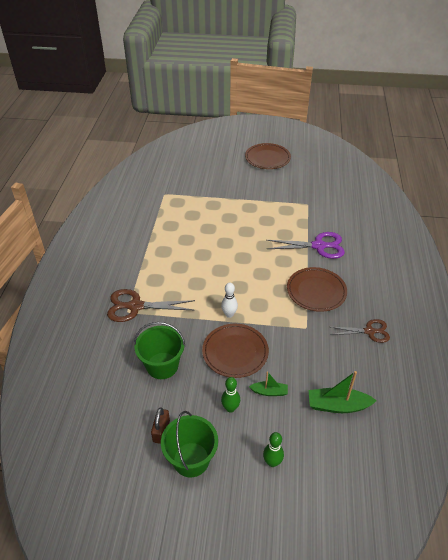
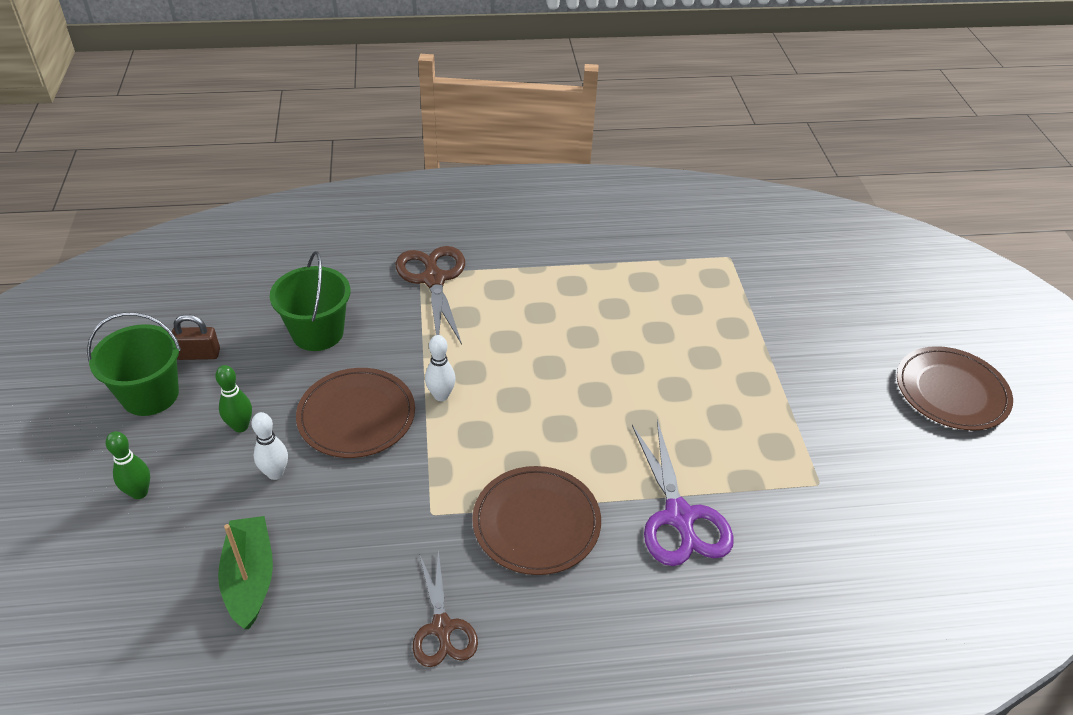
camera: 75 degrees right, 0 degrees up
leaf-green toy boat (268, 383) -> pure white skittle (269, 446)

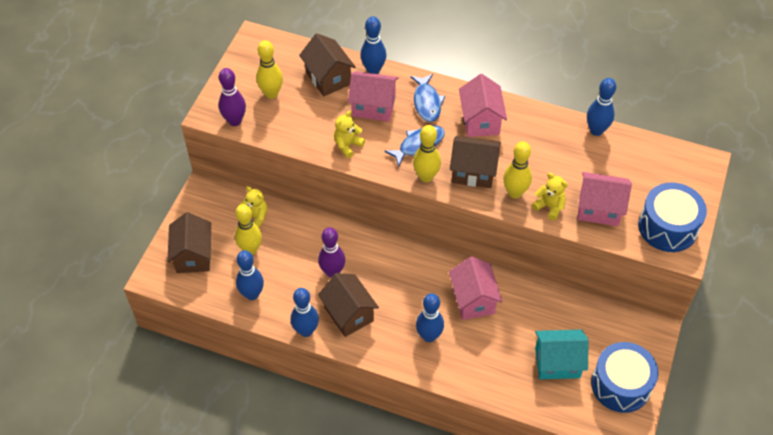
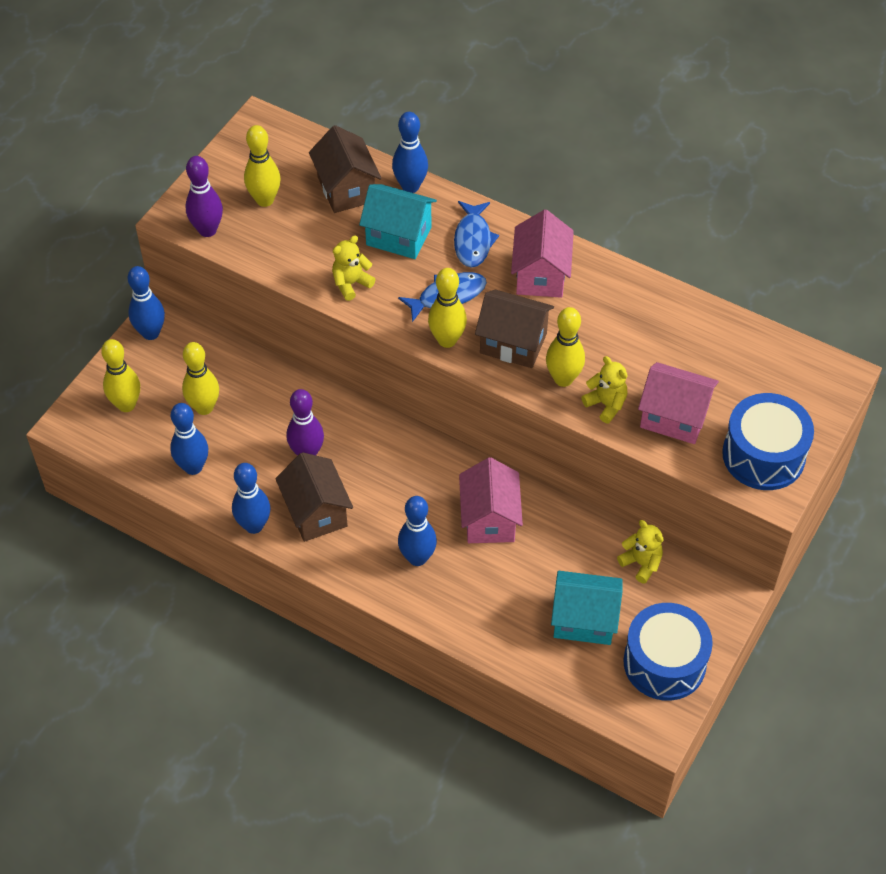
camera: 10 degrees right, 0 degrees up
dark brown cottage (189, 242) -> golden skittle (120, 375)
cobalt skittle (601, 107) -> cobalt skittle (146, 303), relocated
rosy cottage (373, 96) -> aqua cottage (398, 221)
golden stuffed bear (253, 207) -> golden stuffed bear (640, 552), relocated

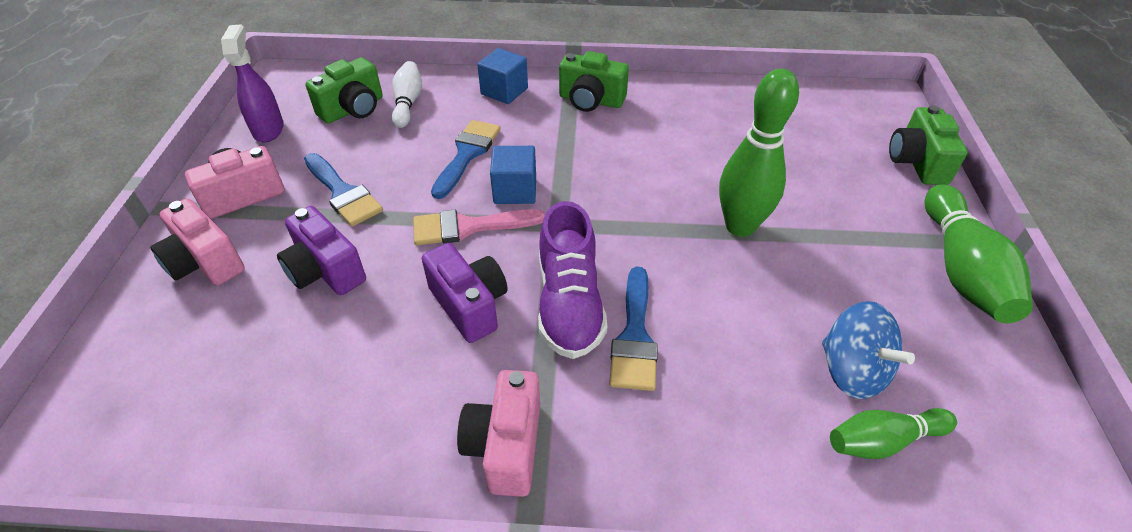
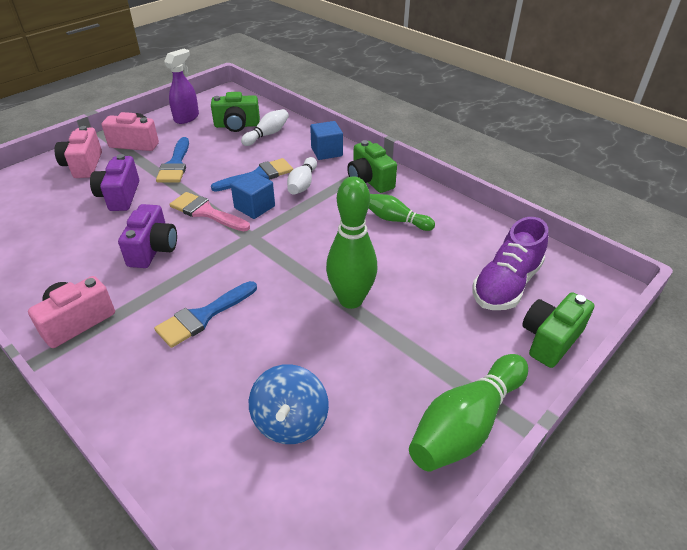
camera: 40 degrees right, 5 degrees down
none -> pure white skittle (302, 176)
leaf-green skittle (893, 433) -> leaf-green skittle (402, 212), relocated
purple shoe (572, 280) -> purple shoe (510, 263), relocated

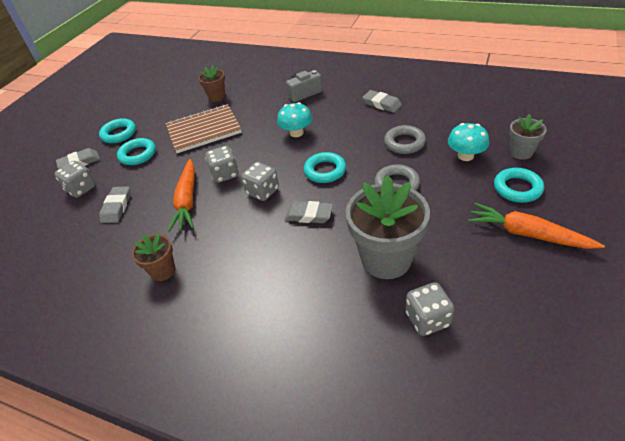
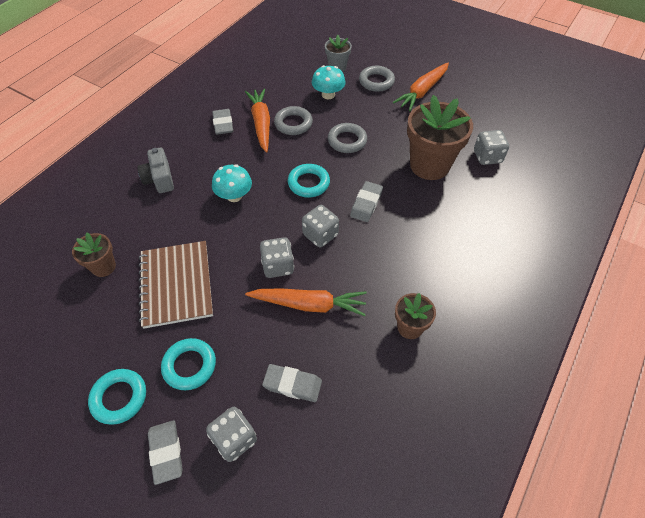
camera: 85 degrees left, 10 degrees up
gray gum eraser (382, 101) -> gray gum eraser (222, 122), 60 degrees counterclockwise
none -> orange toy carrot (257, 120)
aqua ring (519, 185) -> gray ring (377, 79)
gray flower pot (388, 227) -> dark brown flower pot (440, 137)

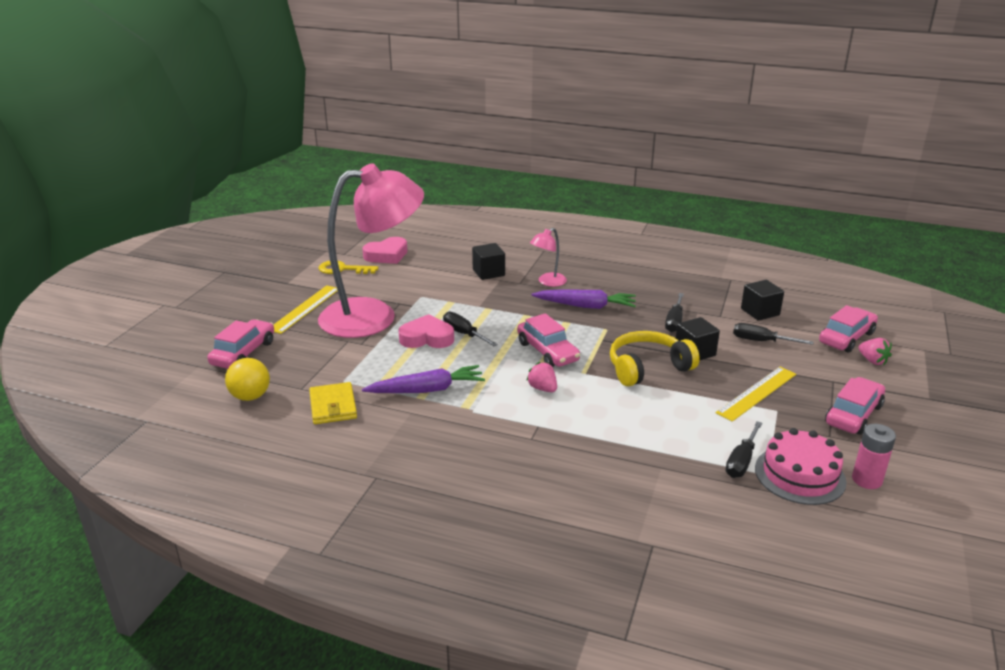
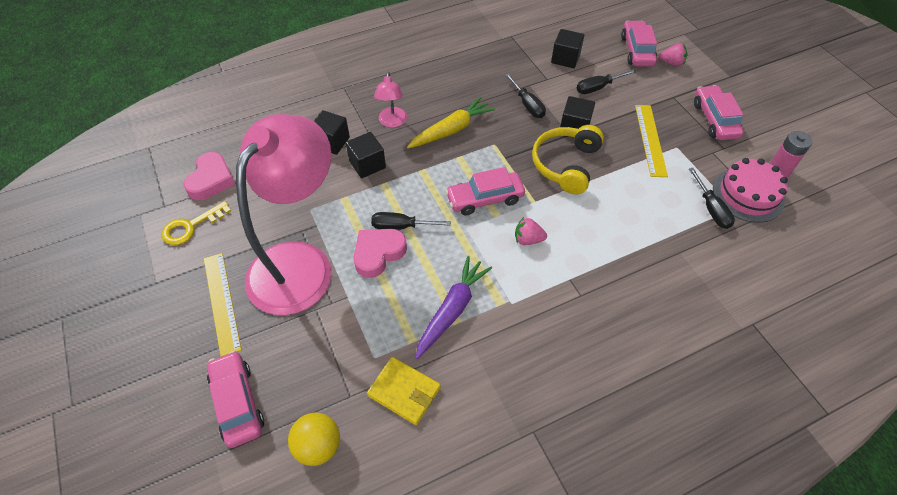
camera: 45 degrees left, 25 degrees up
none -> jet-black cube (366, 155)
purple toy carrot (583, 299) -> golden toy carrot (451, 123)
rosy toy car (548, 340) -> rosy toy car (485, 191), 150 degrees clockwise

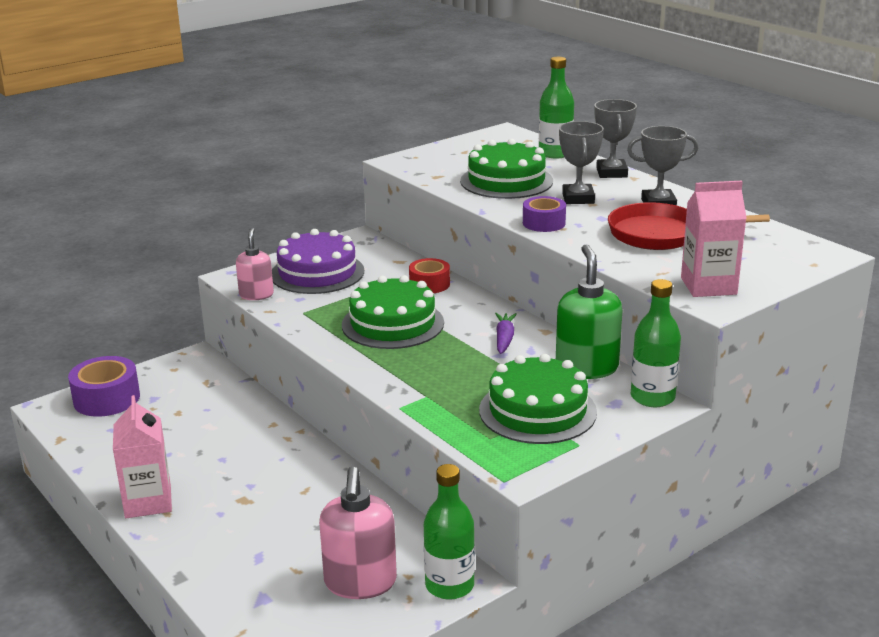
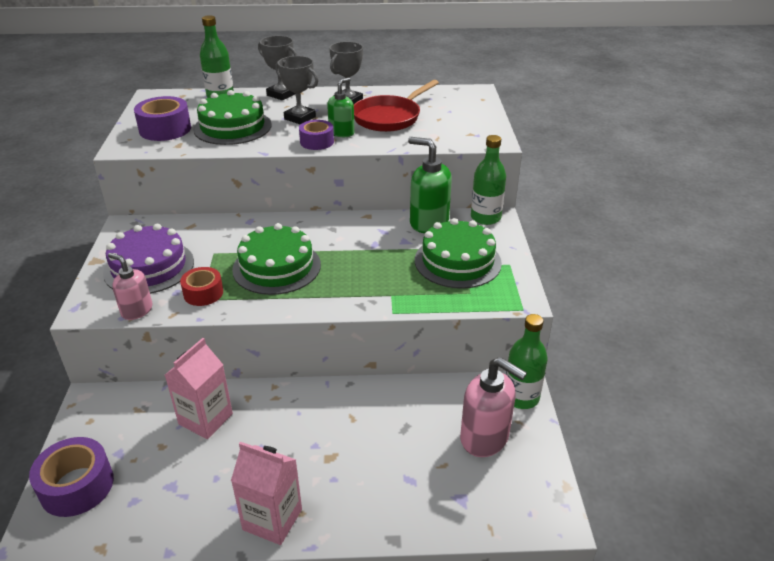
camera: 55 degrees left, 10 degrees up
none -> purple roll of tape (162, 118)
rosy juice carton (714, 239) -> rosy juice carton (199, 388), relocated
red roll of tape (429, 275) -> red roll of tape (201, 286), relocated
none -> leaf-green soap dispenser (341, 107)
purple toy carrot (506, 333) -> none

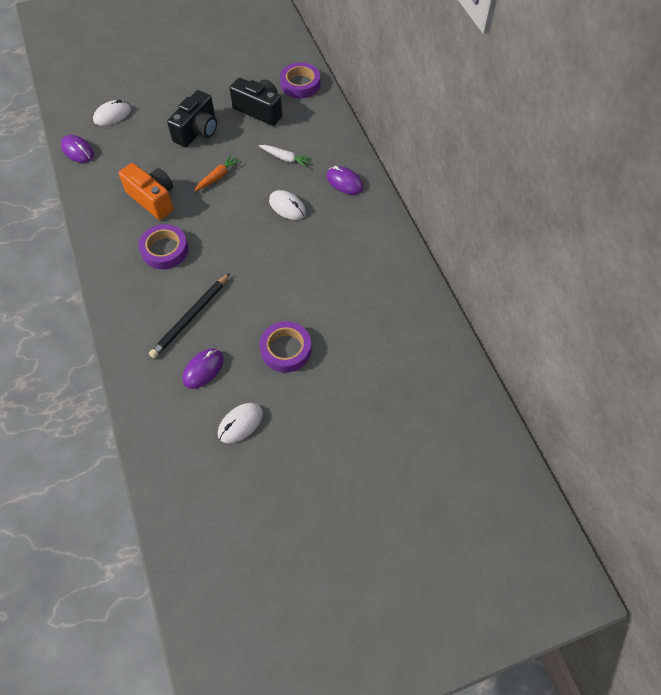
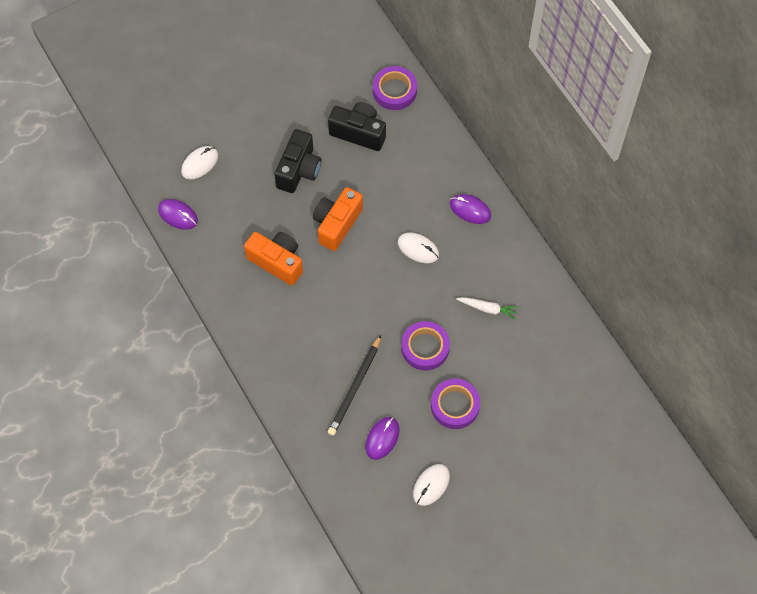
camera: 10 degrees left, 5 degrees up
orange toy carrot (218, 173) -> orange camera (338, 219)
purple roll of tape (163, 246) -> purple roll of tape (425, 346), relocated
pure white toy carrot (285, 156) -> pure white toy carrot (487, 308), relocated

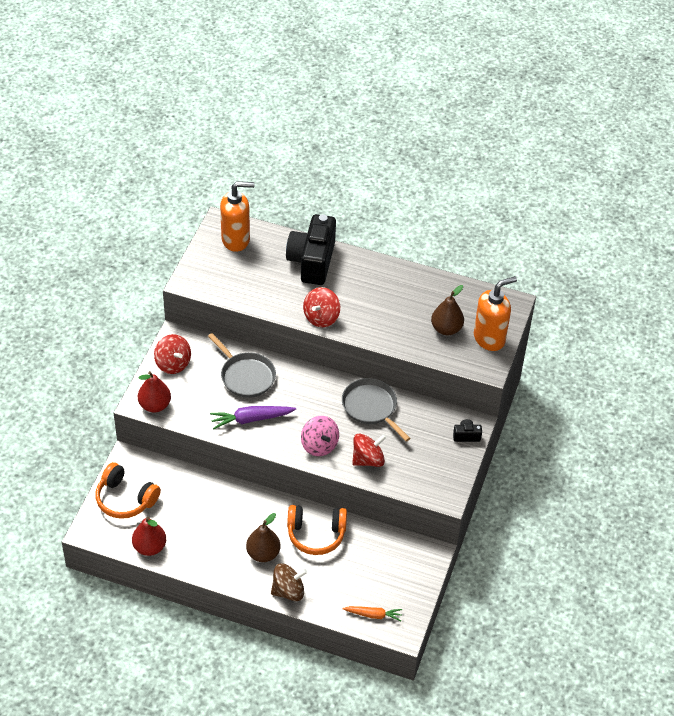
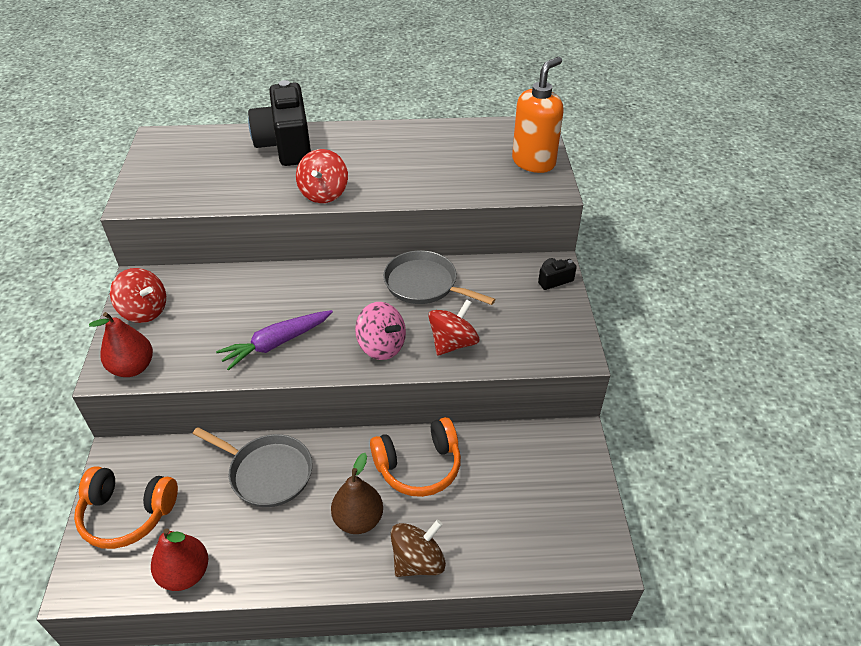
camera: 20 degrees left, 5 degrees down
gray pan (242, 365) -> gray pan (253, 467), relocated
orange soap dispenser (237, 216) -> none
orange toy carrot (372, 613) -> none
dark brown toy pear (447, 310) -> none

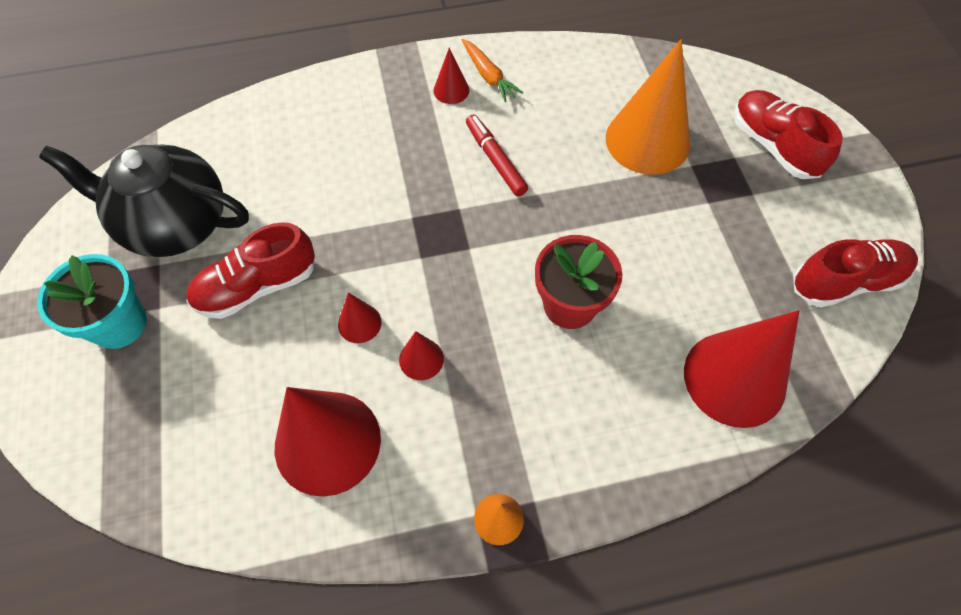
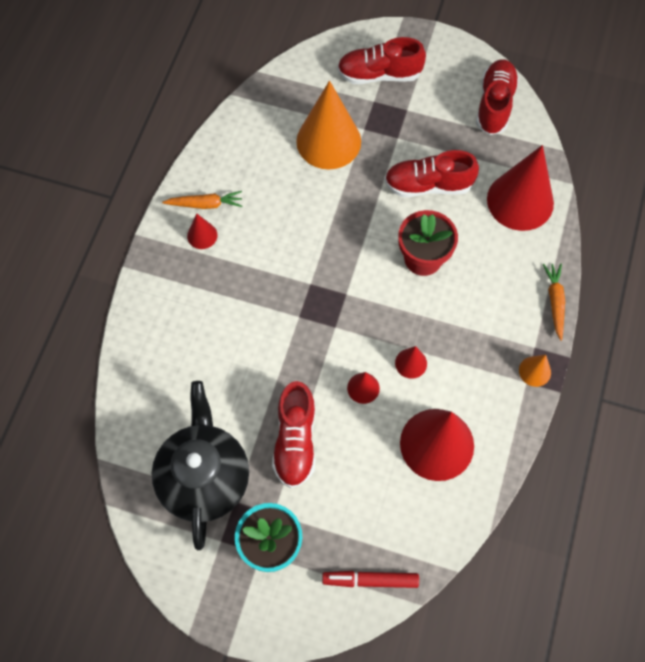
camera: 60 degrees left, 5 degrees up
jet-black tea pot (144, 201) -> jet-black tea pot (200, 465), 135 degrees clockwise
red marker pen (497, 155) -> red marker pen (370, 579), relocated
none -> red shoe (431, 173)
none -> orange toy carrot (554, 302)

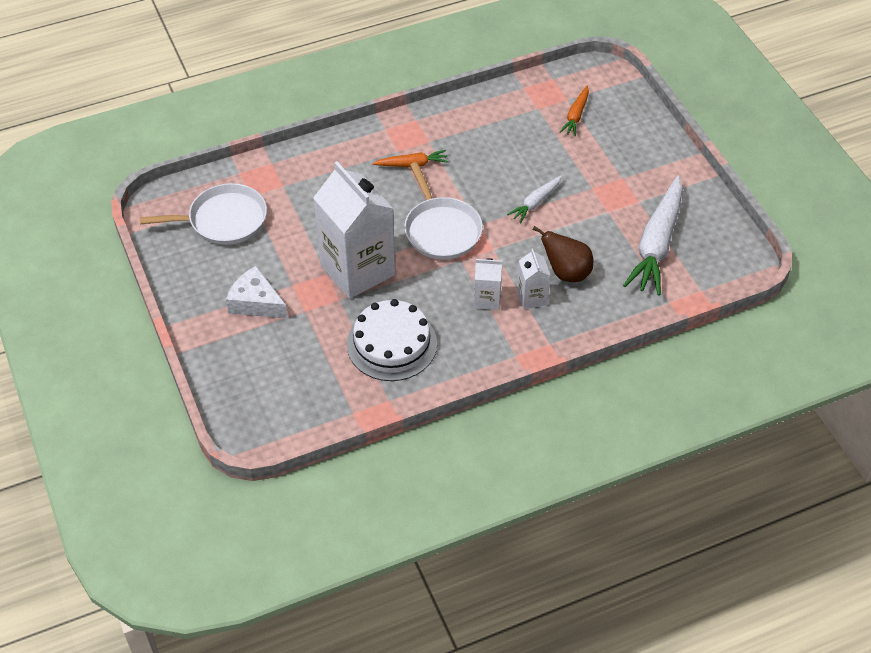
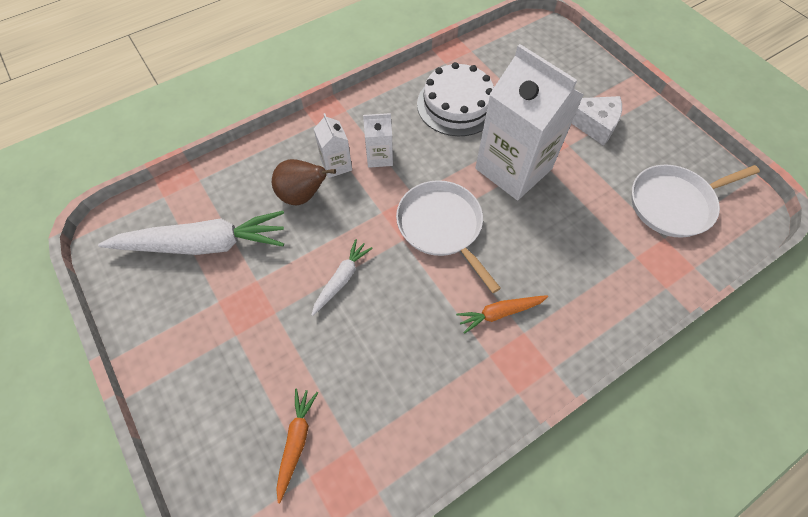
camera: 170 degrees right, 10 degrees up
pure white toy carrot (653, 235) -> pure white toy carrot (191, 233), 75 degrees clockwise

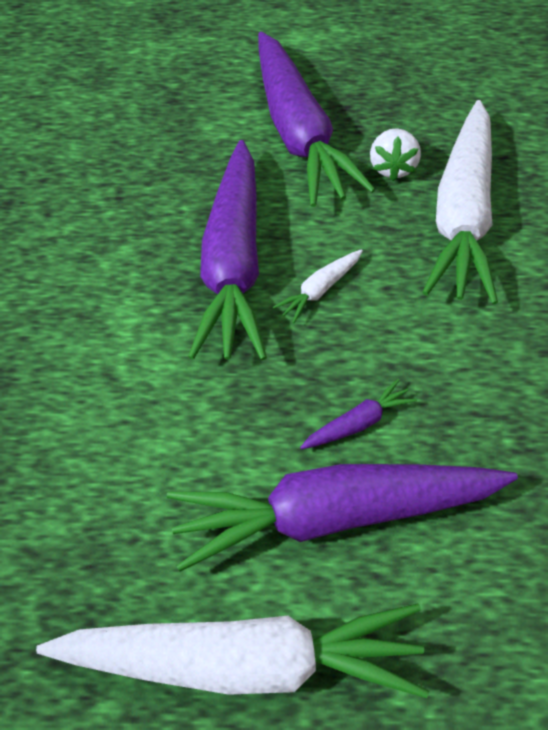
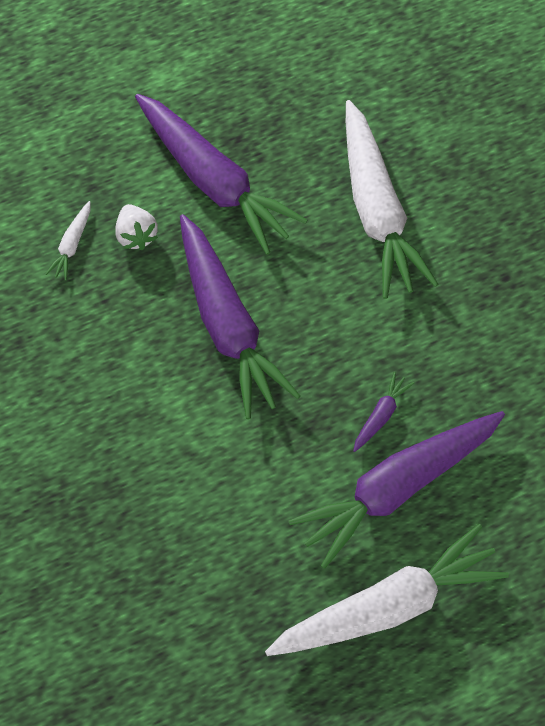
camera: 25 degrees left, 10 degrees up
pure white toy carrot (318, 286) -> pure white toy carrot (68, 241), relocated
pure white berry (395, 154) -> pure white berry (136, 227), relocated

